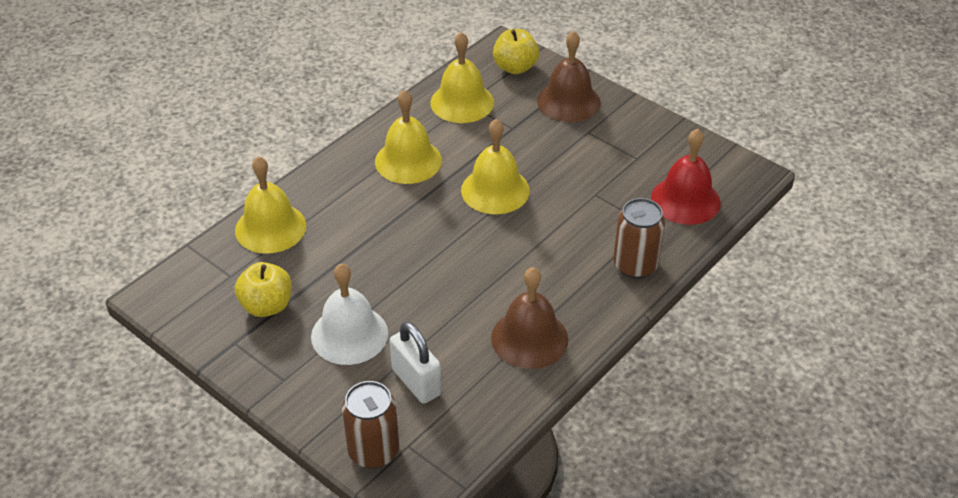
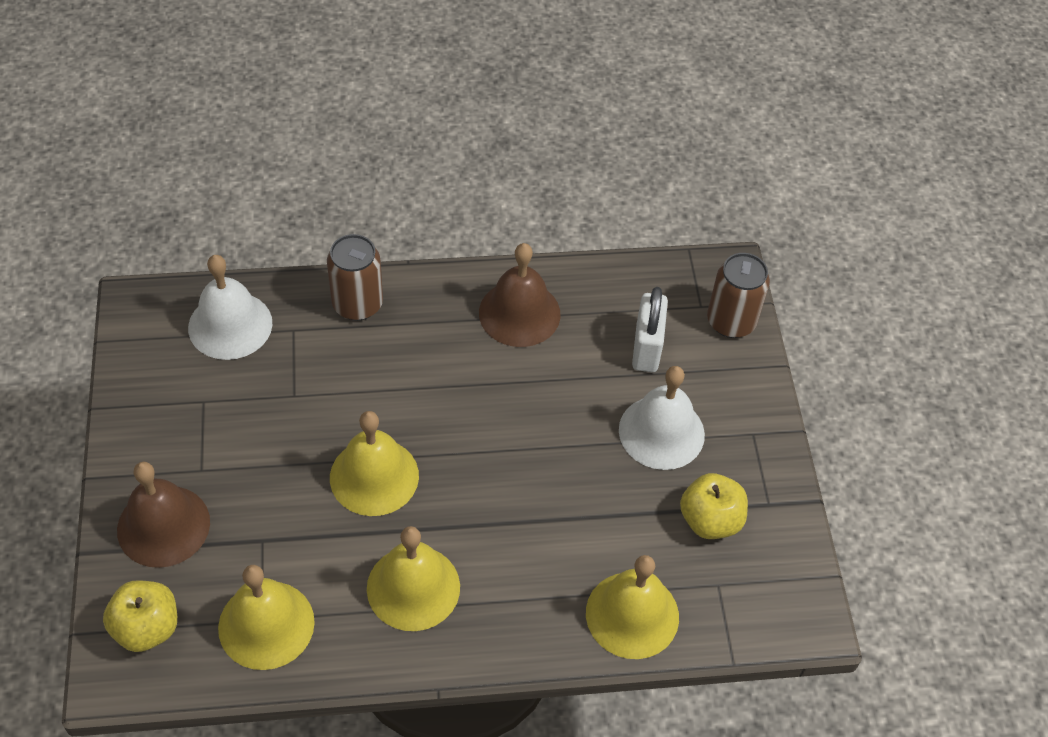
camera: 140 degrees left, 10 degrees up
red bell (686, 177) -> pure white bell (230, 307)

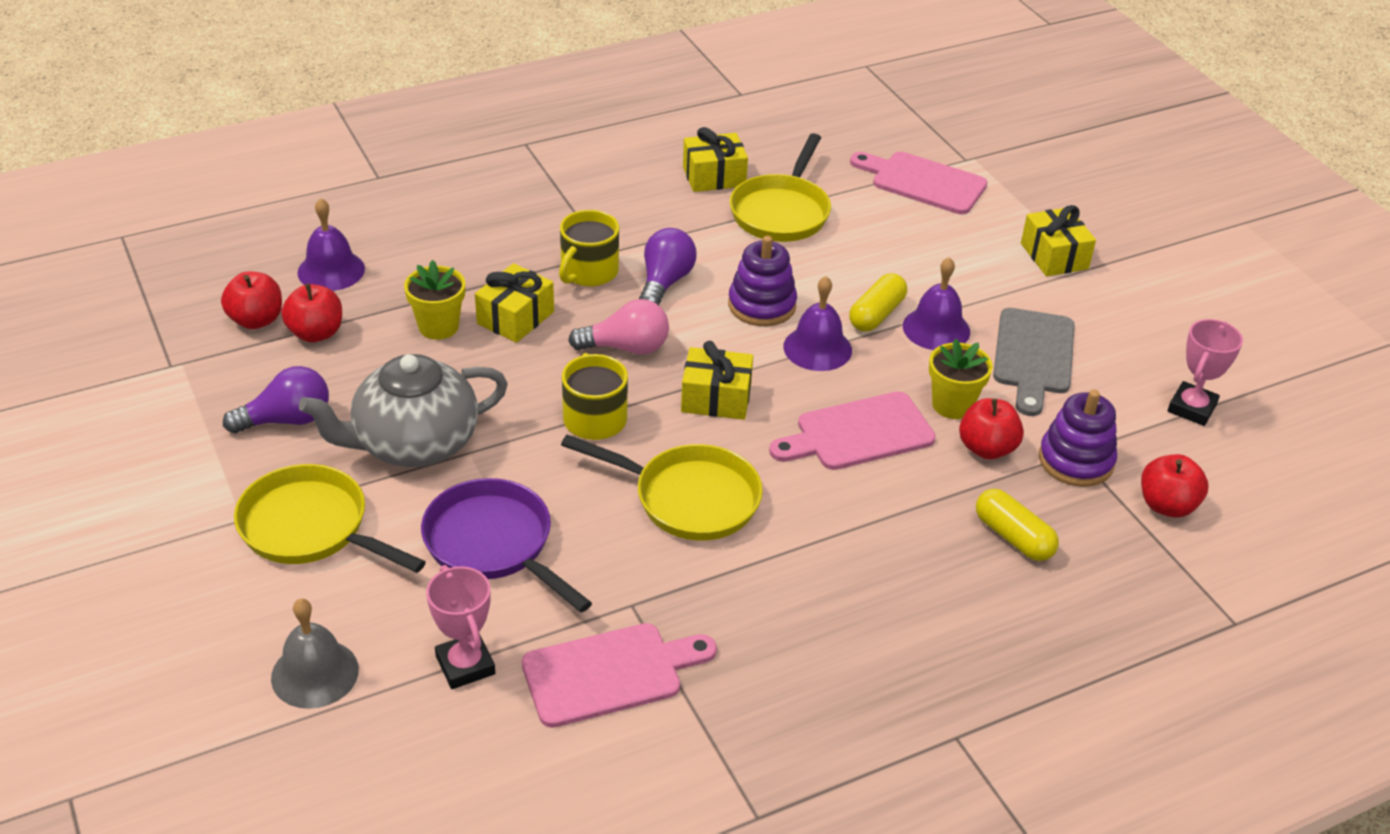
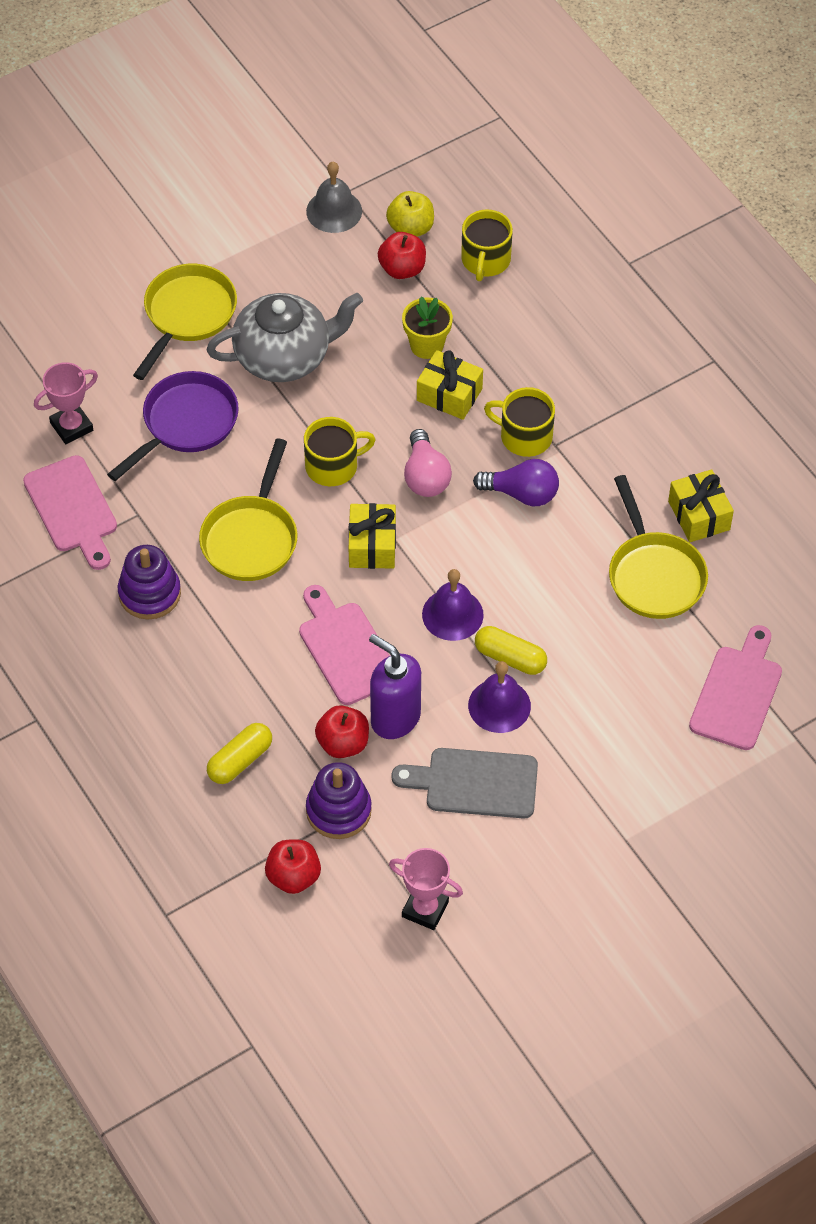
camera: 85 degrees right, 15 degrees up
purple stacking toy (762, 281) -> purple stacking toy (149, 582), relocated
gray tea pot (403, 410) -> gray tea pot (284, 337), 105 degrees clockwise
gray bell (315, 653) -> gray bell (334, 197), relocated
golden flower pot (961, 378) -> purple soap dispenser (395, 686)
red apple fruit (251, 300) -> golden apple fruit (410, 214)
purple bell (331, 244) -> golden coffee mug (487, 245)
golden pan (780, 187) -> golden pan (658, 547), 120 degrees counterclockwise
purple light bulb (276, 400) -> none
golden wrapped gift (1058, 240) -> none

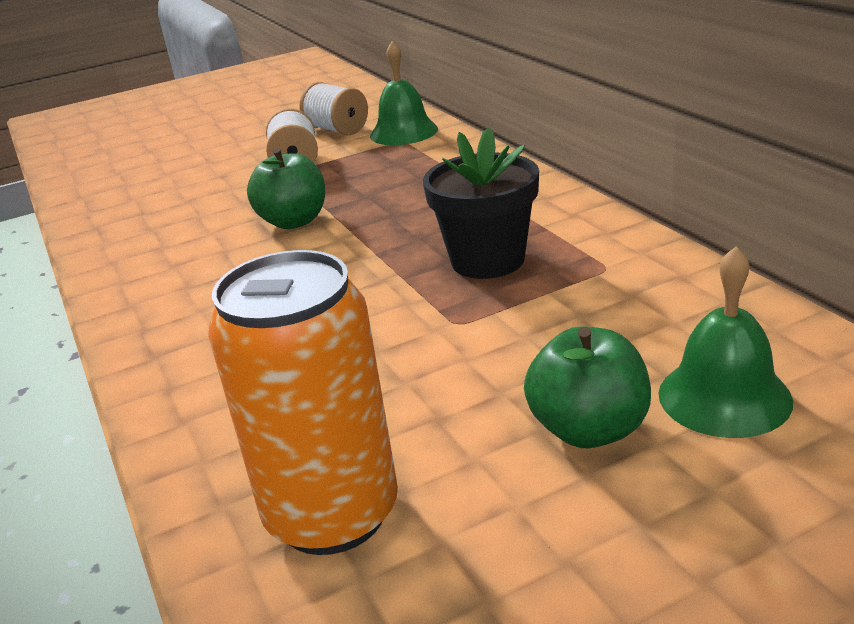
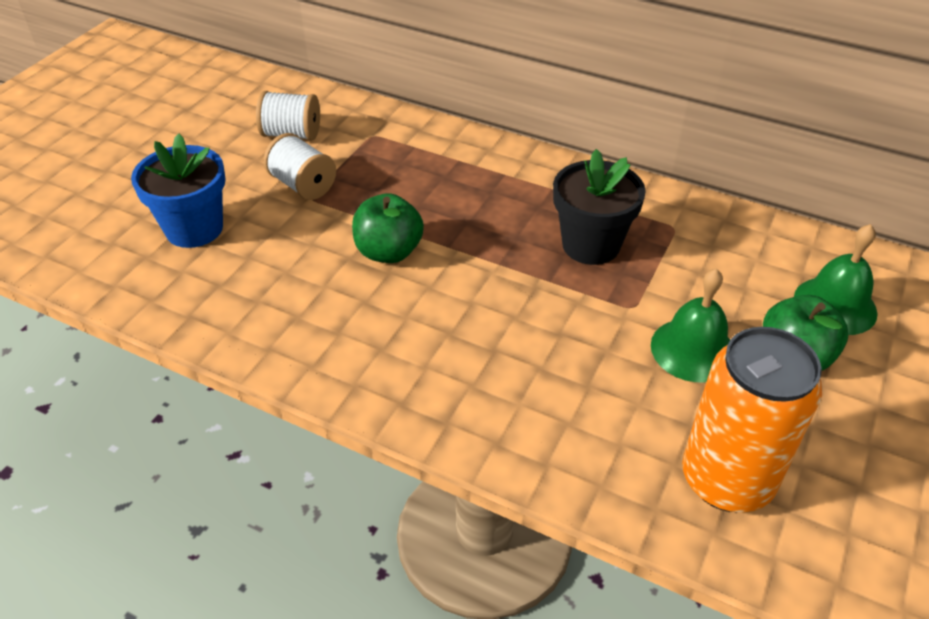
camera: 40 degrees left, 15 degrees up
none -> cobalt flower pot (178, 191)
leaf-green bell (404, 93) -> leaf-green bell (690, 325), relocated

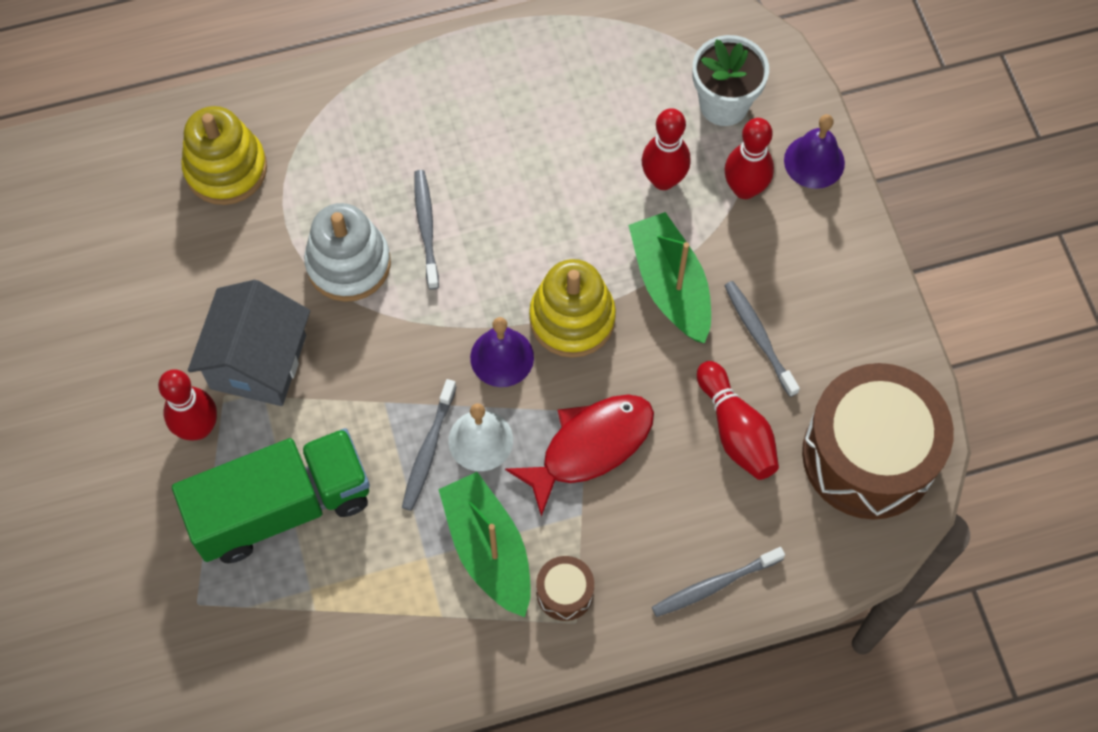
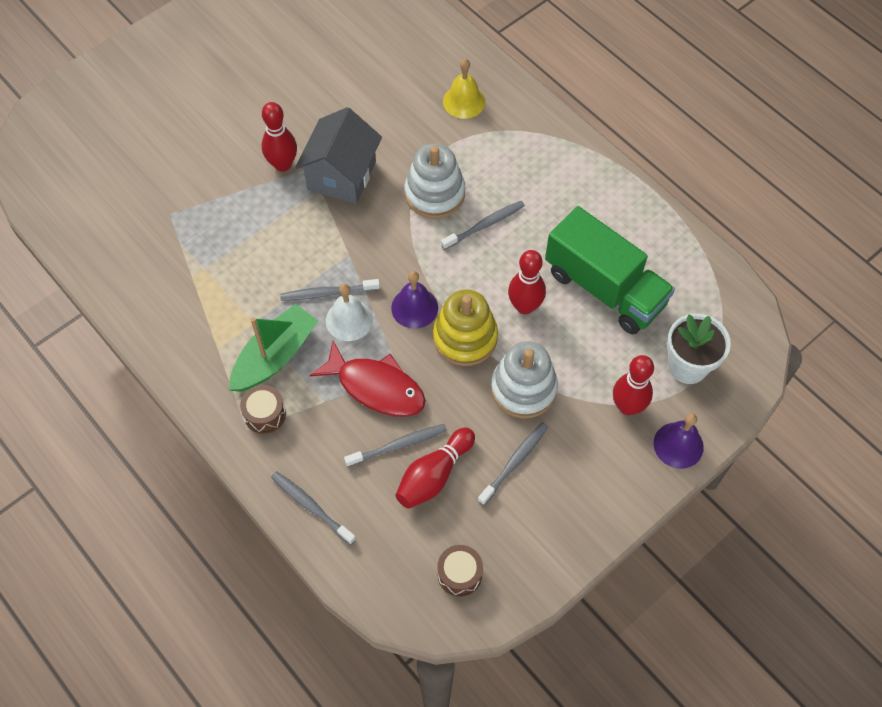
camera: 65 degrees right, 5 degrees down
gray cottage (249, 343) -> gray cottage (338, 155), 60 degrees counterclockwise
none -> gray tooth brush (395, 445)
dark brown toy drum (878, 441) -> dark brown toy drum (460, 571), x0.41
golden stacking toy (224, 155) -> golden bell (464, 89)
leaf-green toy boat (669, 277) -> pure white stacking toy (524, 379)
red skittle (666, 149) -> red skittle (527, 282), relocated
leaf-green lorry (271, 495) -> leaf-green lorry (610, 270), relocated

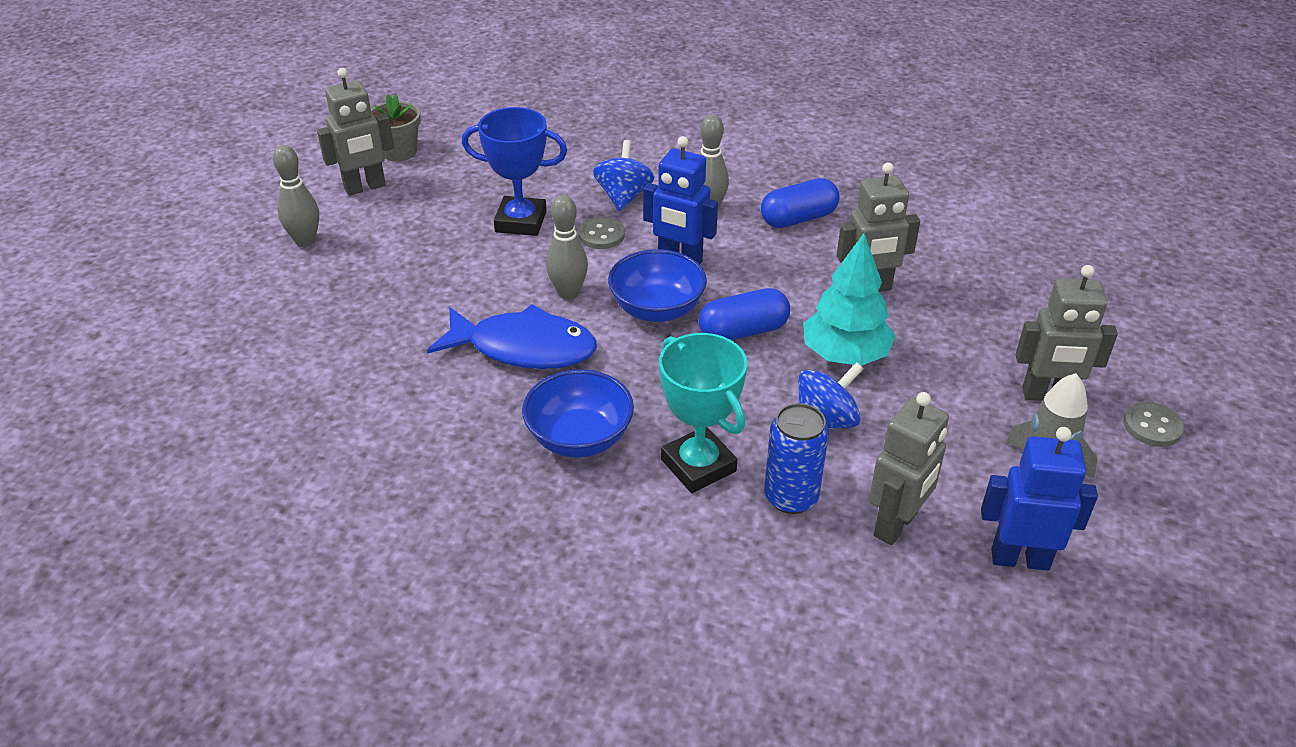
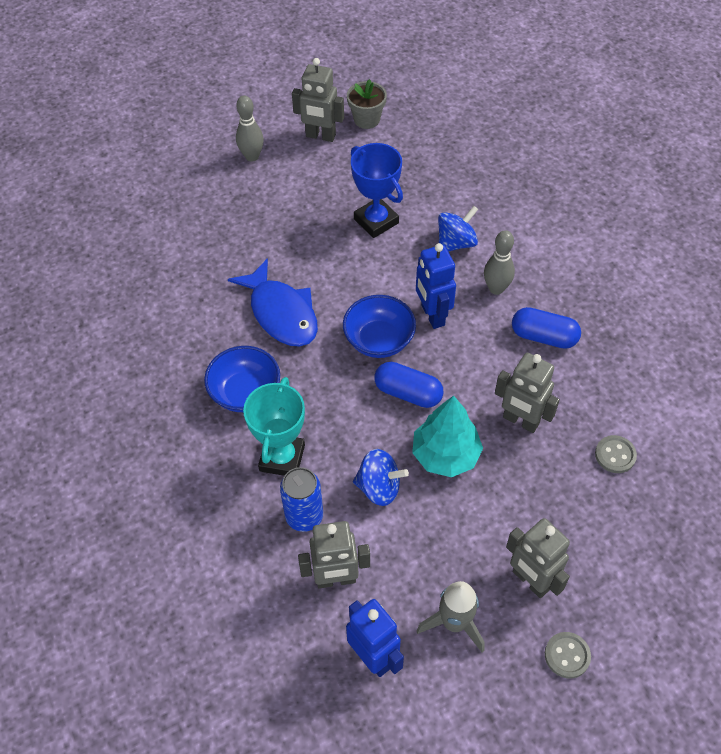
camera: 45 degrees right, 15 degrees up
gray button (601, 233) -> gray button (616, 454), relocated
gray skittle (567, 247) -> none

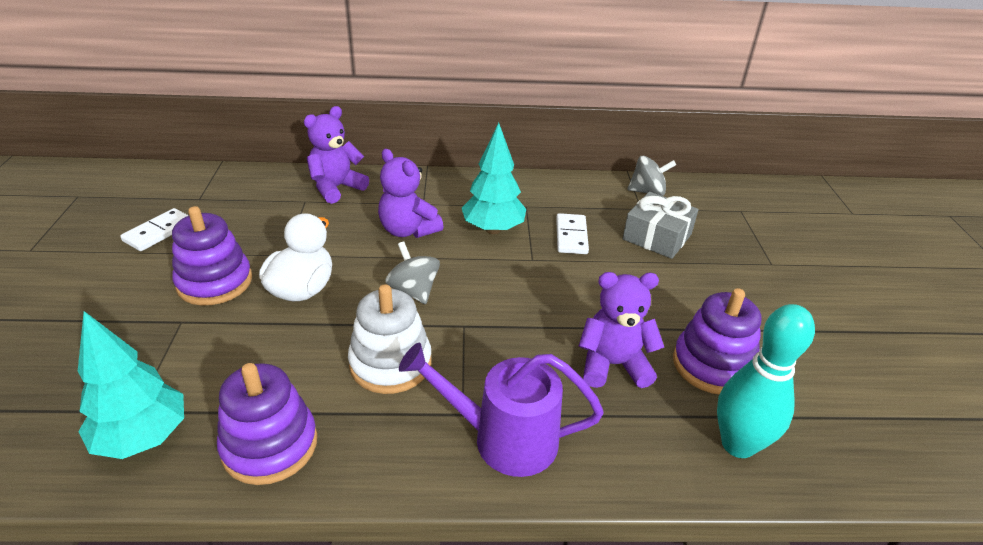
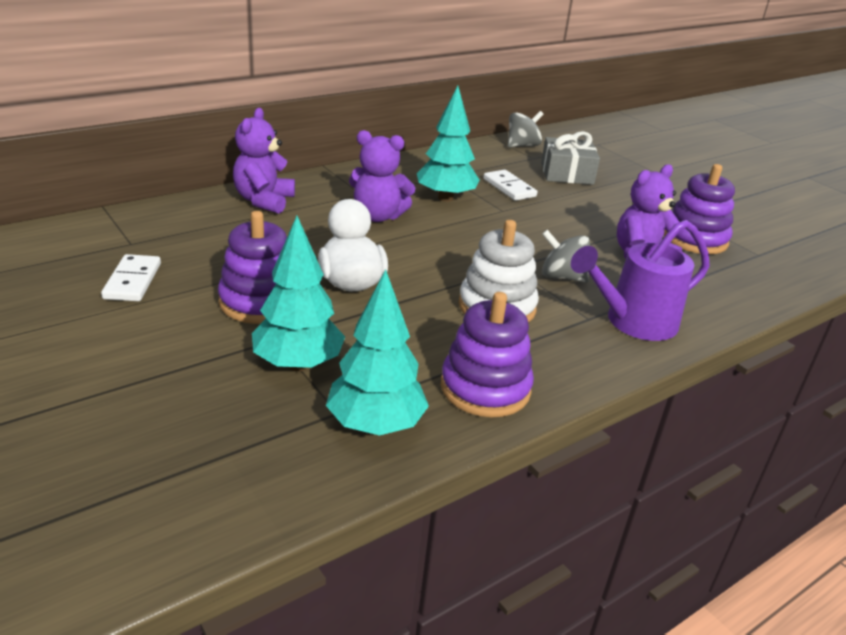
camera: 35 degrees left, 5 degrees down
none -> aqua tree (298, 293)
gray spinning top (412, 273) -> gray spinning top (566, 256), relocated
aqua skittle (766, 381) -> none

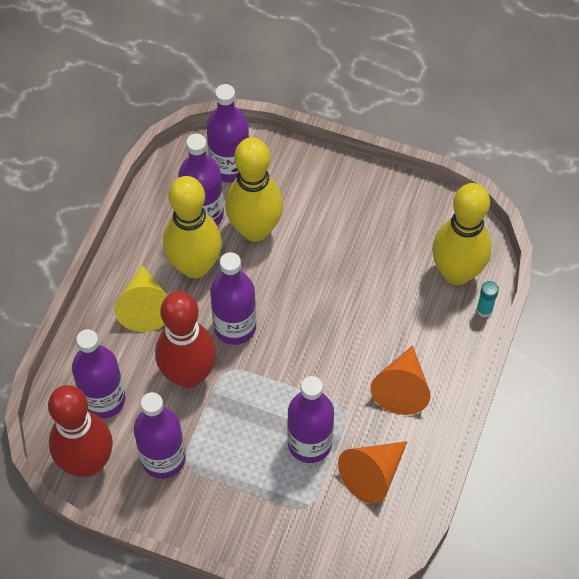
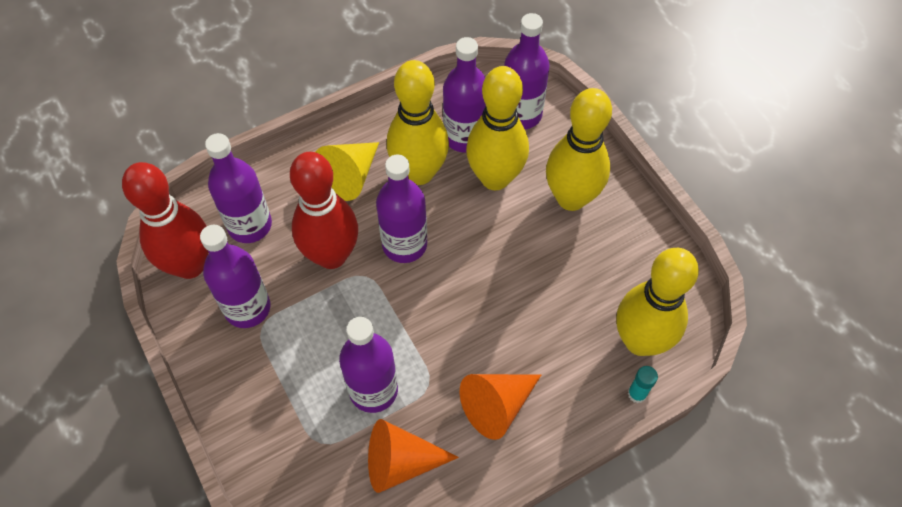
camera: 40 degrees right, 0 degrees up
none -> golden skittle (579, 149)

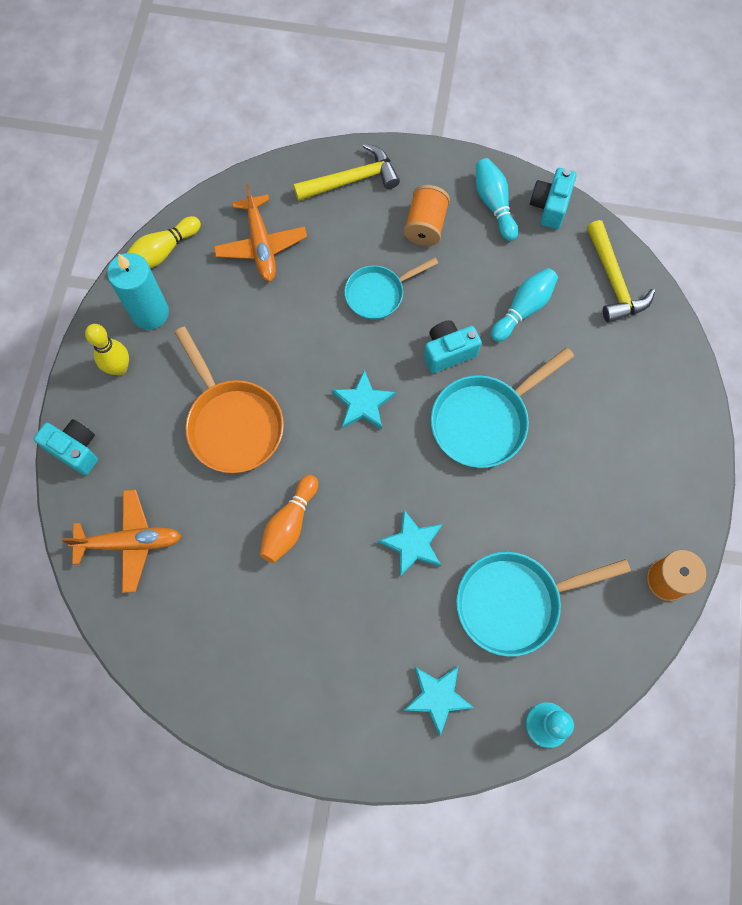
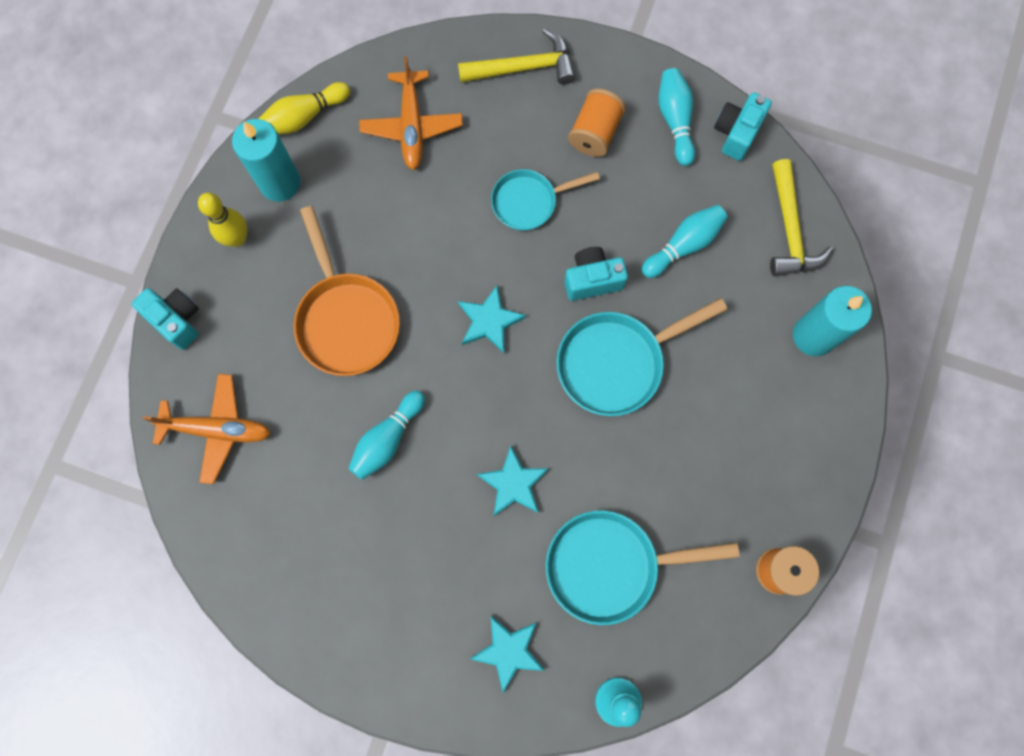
camera: 10 degrees right, 5 degrees up
orange skittle (289, 519) -> aqua skittle (386, 435)
none -> aqua wax candle (832, 321)

